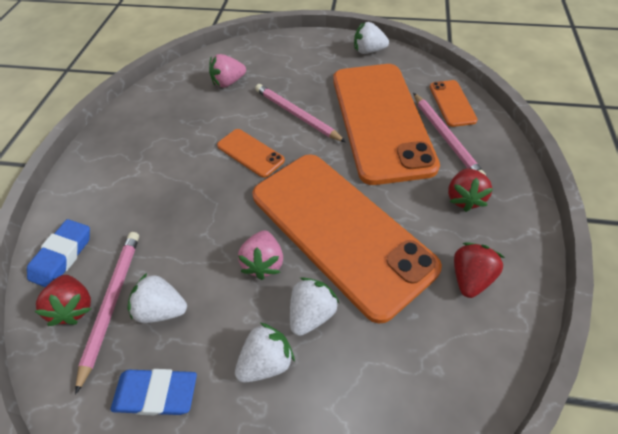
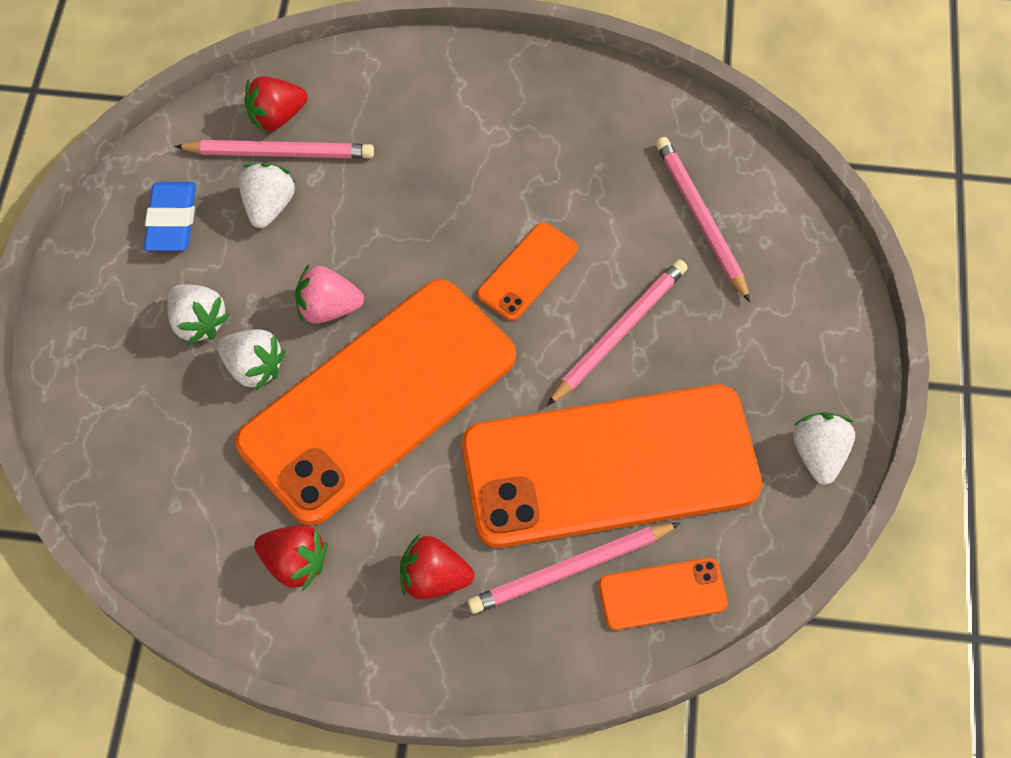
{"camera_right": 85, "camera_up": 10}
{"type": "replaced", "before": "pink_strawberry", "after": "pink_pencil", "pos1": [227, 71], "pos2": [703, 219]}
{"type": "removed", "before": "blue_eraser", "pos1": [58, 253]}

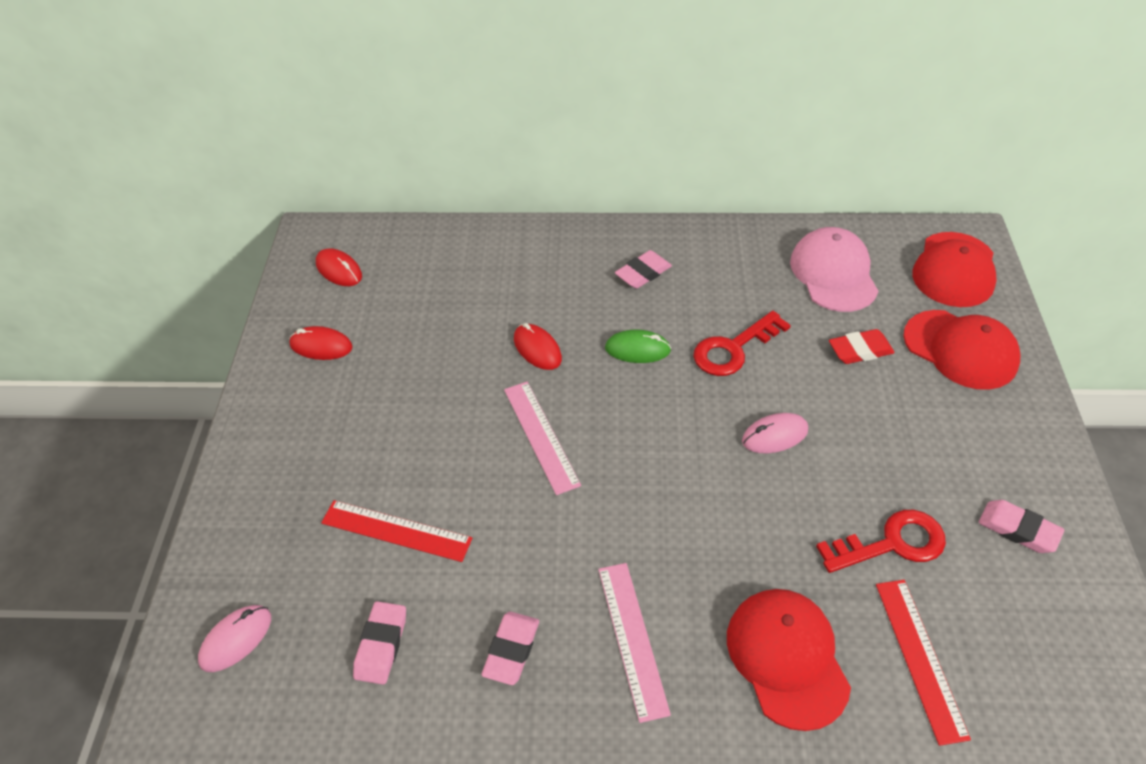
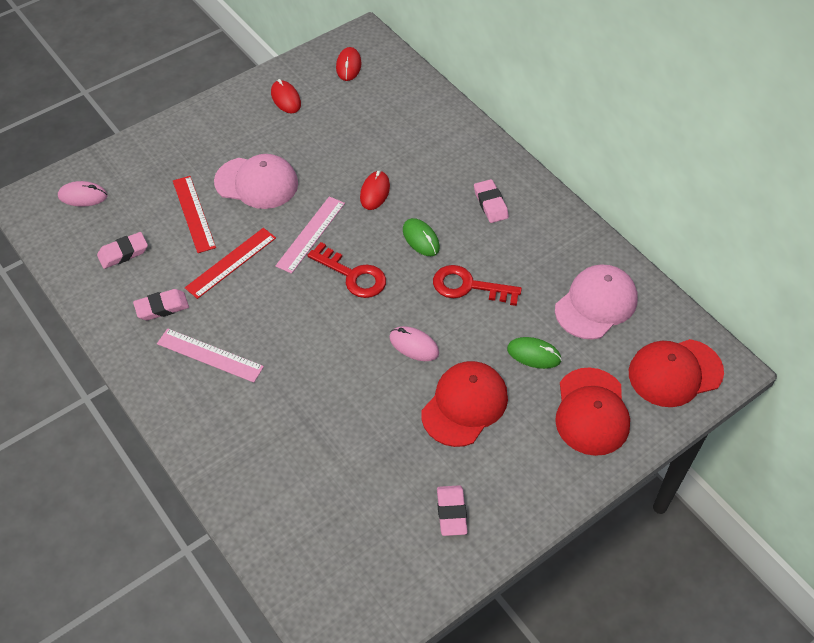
{"camera_right": 50, "camera_up": 5}
{"type": "turned", "before": "pink_ruler", "pos1": [634, 643], "pos2": [210, 355], "turn": 75}
{"type": "moved", "before": "red_ruler", "pos1": [923, 663], "pos2": [230, 263]}
{"type": "added", "after": "pink_cap", "pos2": [256, 181]}
{"type": "moved", "before": "red_key", "pos1": [881, 541], "pos2": [347, 270]}
{"type": "moved", "before": "red_cap", "pos1": [789, 660], "pos2": [464, 404]}
{"type": "turned", "before": "pink_eraser", "pos1": [643, 269], "pos2": [491, 201], "turn": 60}
{"type": "replaced", "before": "red_eraser", "after": "green_mouse", "pos1": [862, 346], "pos2": [534, 353]}

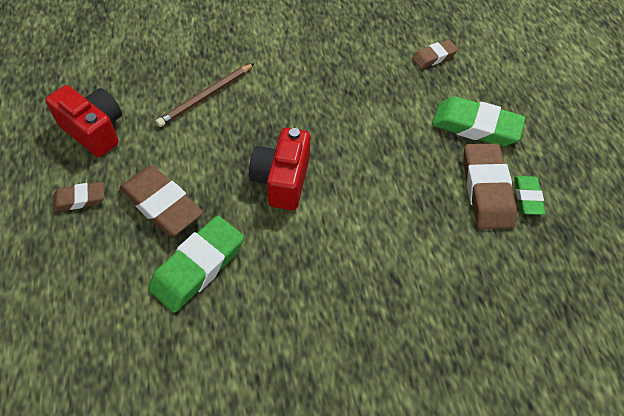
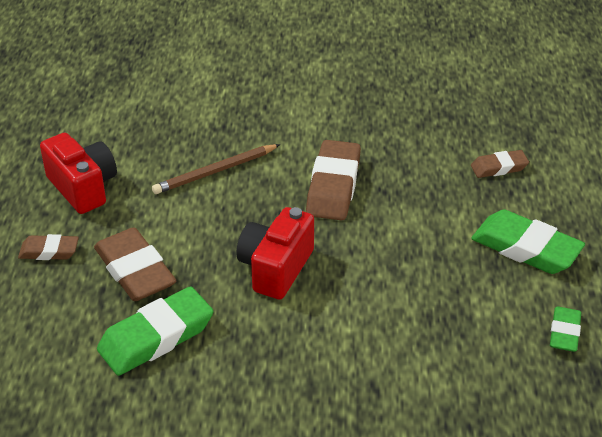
{"camera_right": 15, "camera_up": -15}
{"type": "moved", "before": "brown_eraser", "pos1": [490, 186], "pos2": [333, 180]}

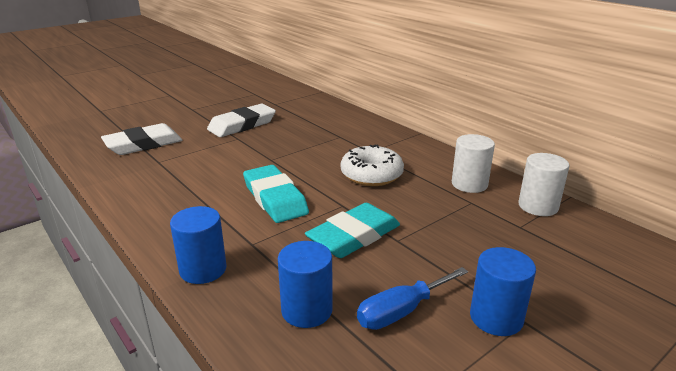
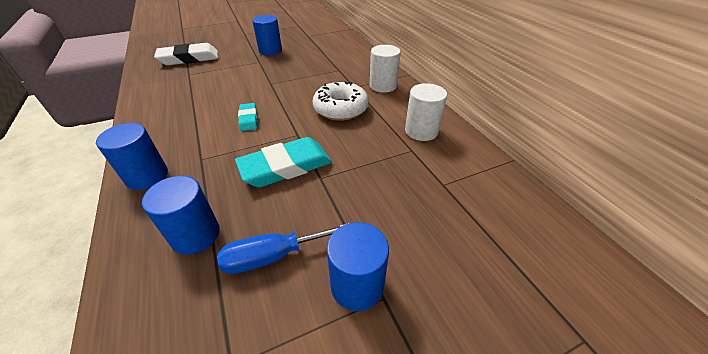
{"camera_right": 15, "camera_up": 15}
{"type": "resized", "before": "turquoise_eraser", "pos1": [276, 194], "pos2": [247, 117], "scale": 0.53}
{"type": "replaced", "before": "white_eraser", "after": "blue_cylinder", "pos1": [241, 120], "pos2": [267, 35]}
{"type": "moved", "before": "white_cylinder", "pos1": [543, 184], "pos2": [385, 69]}

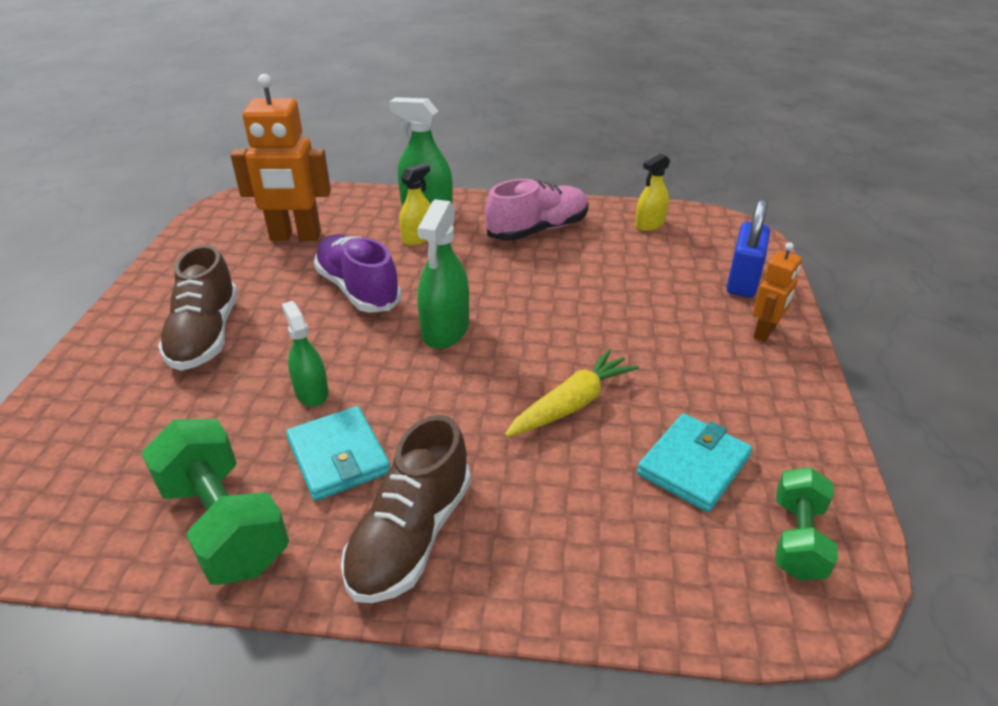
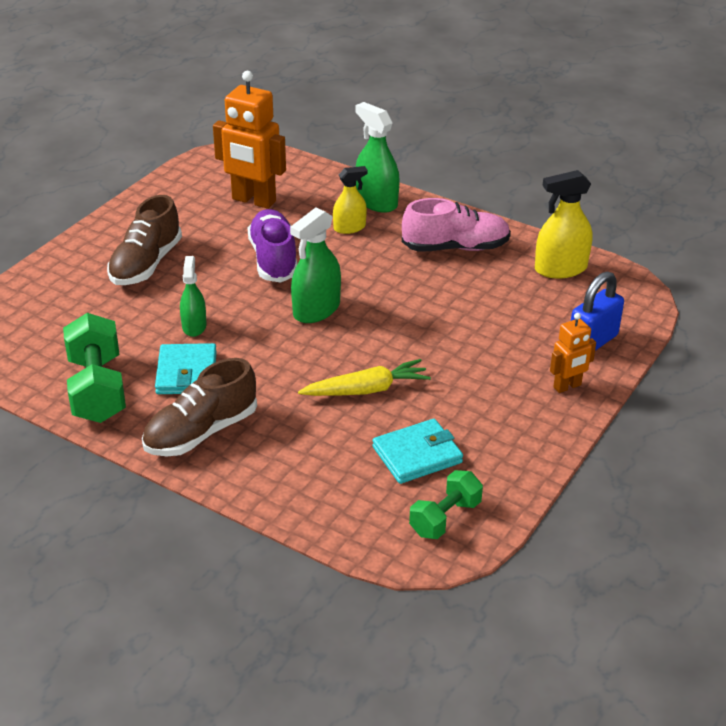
{"camera_right": 25, "camera_up": 0}
{"type": "resized", "before": "yellow_spray_bottle", "pos1": [652, 192], "pos2": [564, 224], "scale": 1.56}

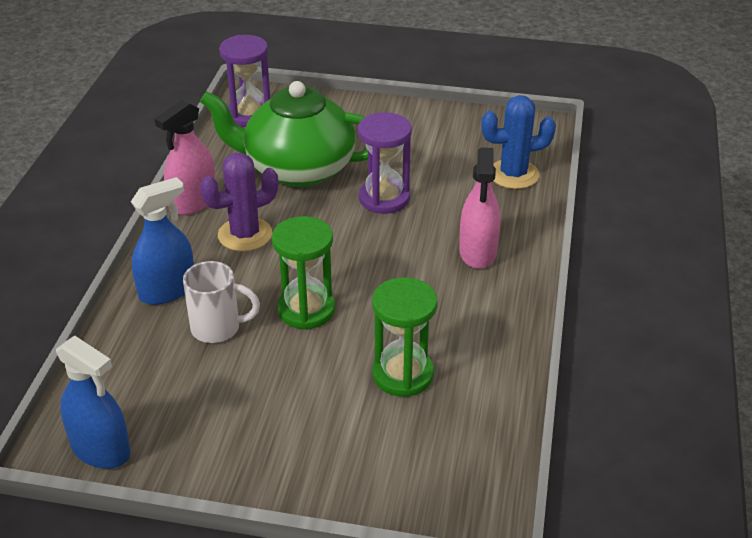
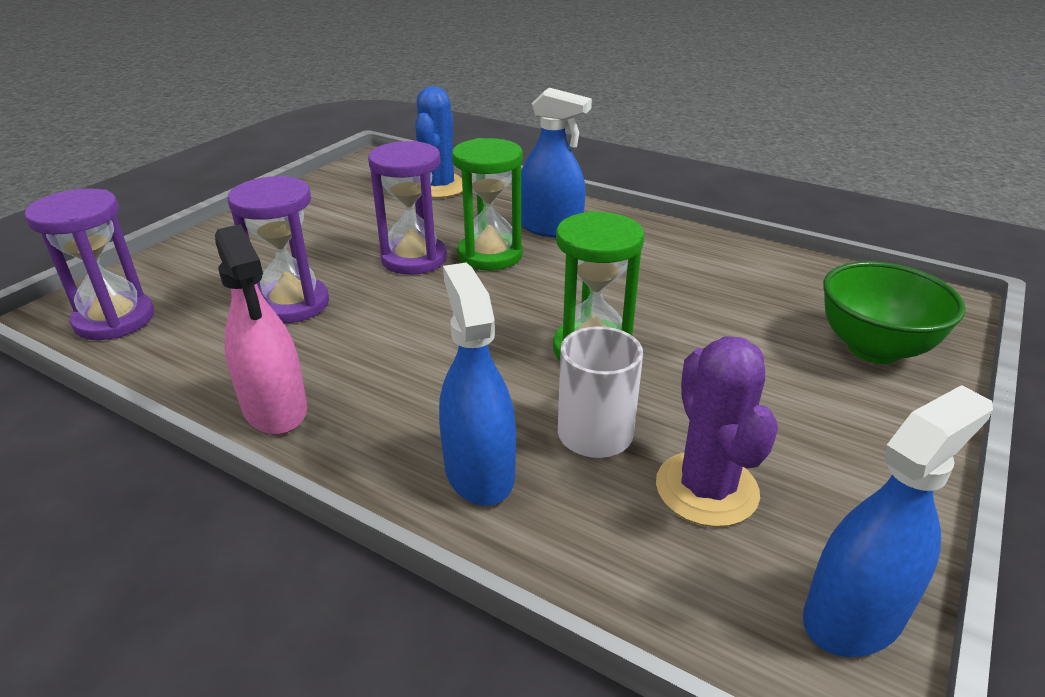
{"camera_right": -70, "camera_up": -5}
{"type": "replaced", "before": "green_teapot", "after": "purple_hourglass", "pos1": [284, 134], "pos2": [278, 249]}
{"type": "moved", "before": "green_hourglass", "pos1": [405, 337], "pos2": [487, 204]}
{"type": "recoloured", "before": "pink_spray_bottle", "after": "blue_spray_bottle", "pos1": [479, 208], "pos2": [556, 163]}
{"type": "moved", "before": "purple_cactus", "pos1": [239, 202], "pos2": [717, 431]}
{"type": "added", "after": "green_bowl", "pos2": [894, 312]}

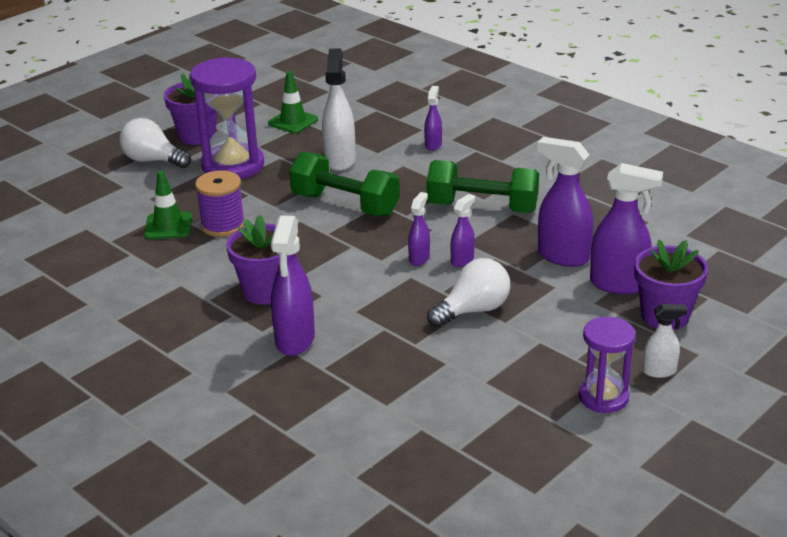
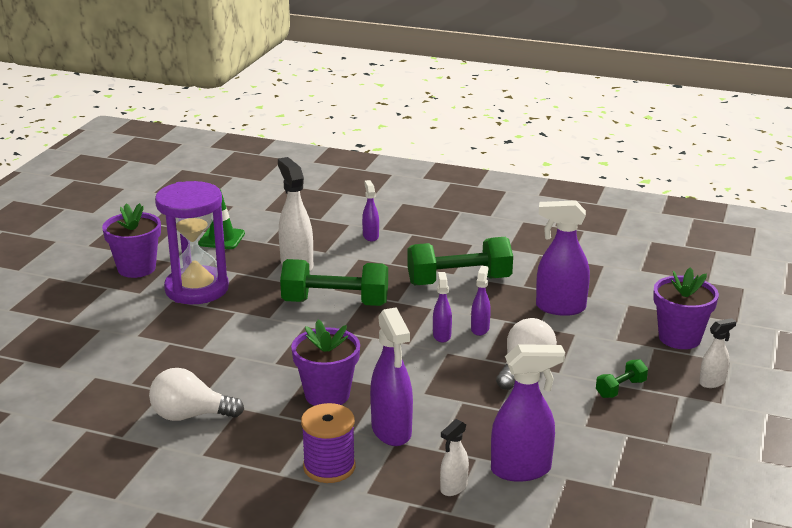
{"camera_right": -25, "camera_up": -5}
{"type": "moved", "before": "white_light_bulb", "pos1": [155, 143], "pos2": [196, 394]}
{"type": "moved", "before": "purple_spool", "pos1": [220, 203], "pos2": [328, 443]}
{"type": "added", "after": "white_spray_bottle", "pos2": [454, 457]}
{"type": "moved", "before": "purple_spray_bottle", "pos1": [626, 228], "pos2": [528, 413]}
{"type": "added", "after": "green_dumbbell", "pos2": [622, 378]}
{"type": "removed", "before": "green_traffic_cone", "pos1": [168, 205]}
{"type": "removed", "before": "purple_hourglass", "pos1": [607, 365]}

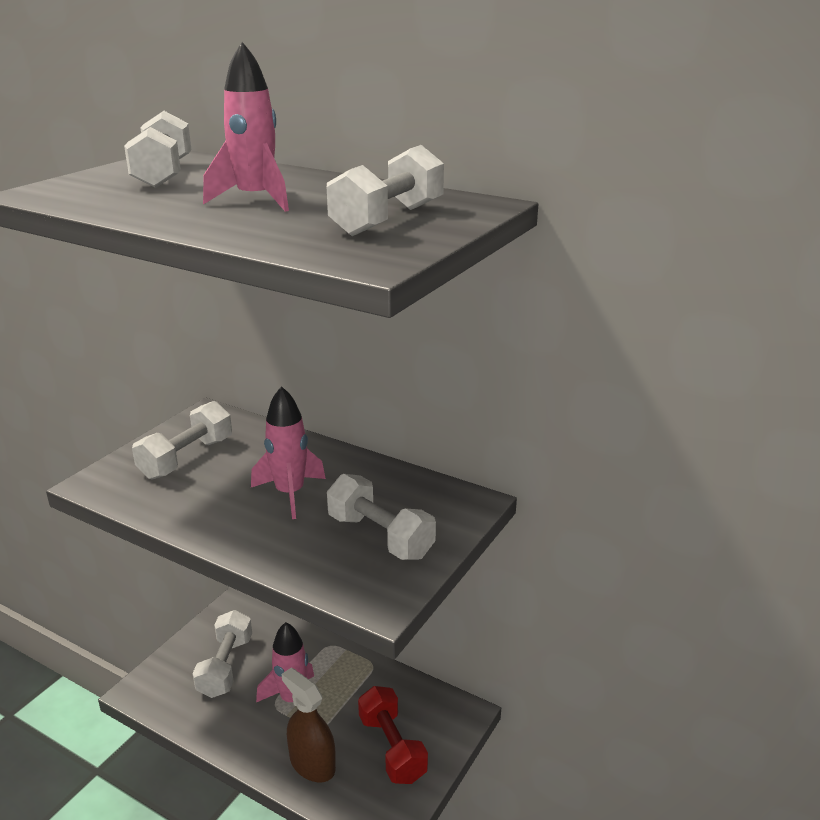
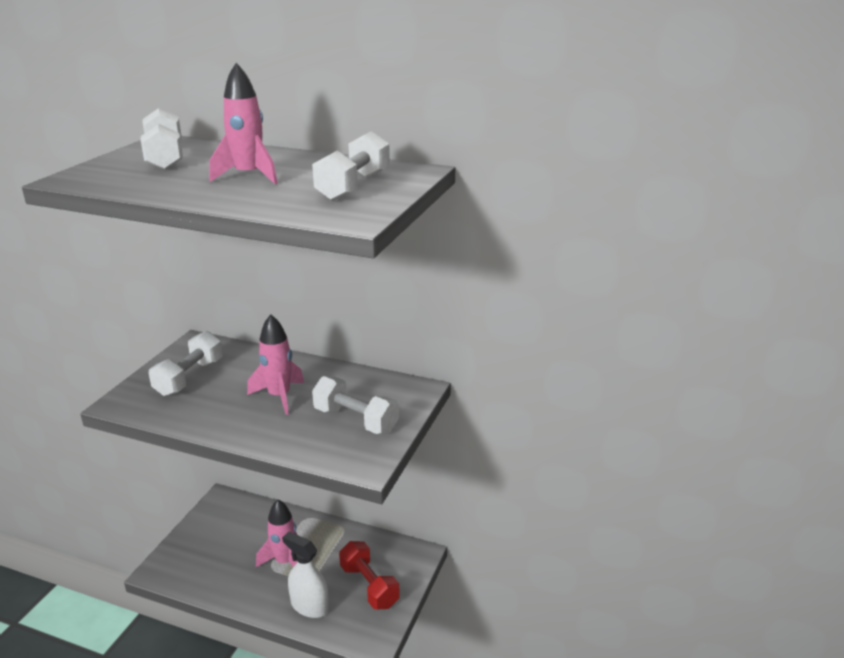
{"camera_right": -10, "camera_up": 0}
{"type": "recoloured", "before": "brown_spray_bottle", "after": "white_spray_bottle", "pos1": [309, 725], "pos2": [305, 575]}
{"type": "removed", "before": "white_dumbbell", "pos1": [222, 654]}

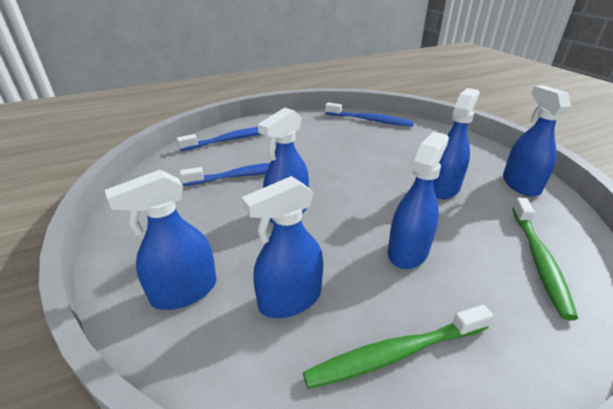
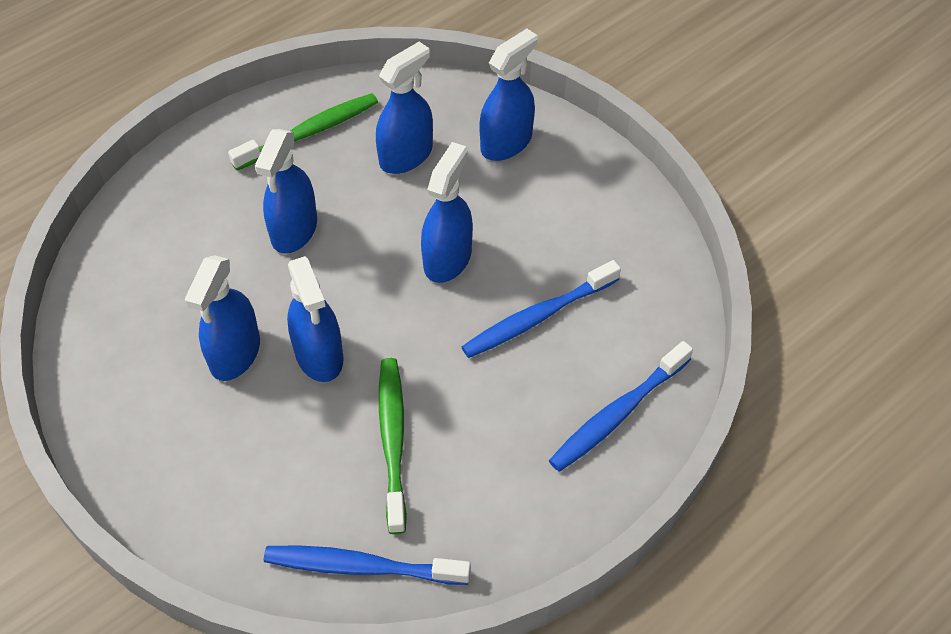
{"camera_right": 165, "camera_up": 20}
{"type": "moved", "before": "blue_spray_bottle", "pos1": [537, 141], "pos2": [315, 319]}
{"type": "moved", "before": "green_toothbrush", "pos1": [545, 258], "pos2": [393, 446]}

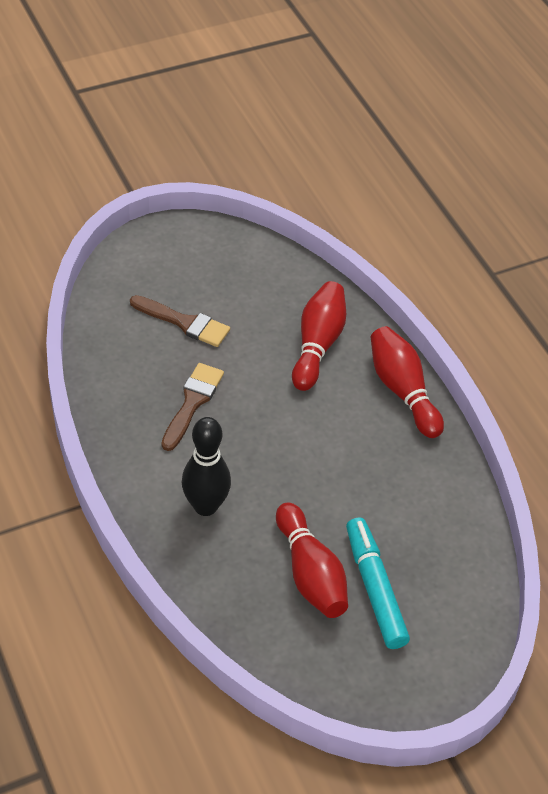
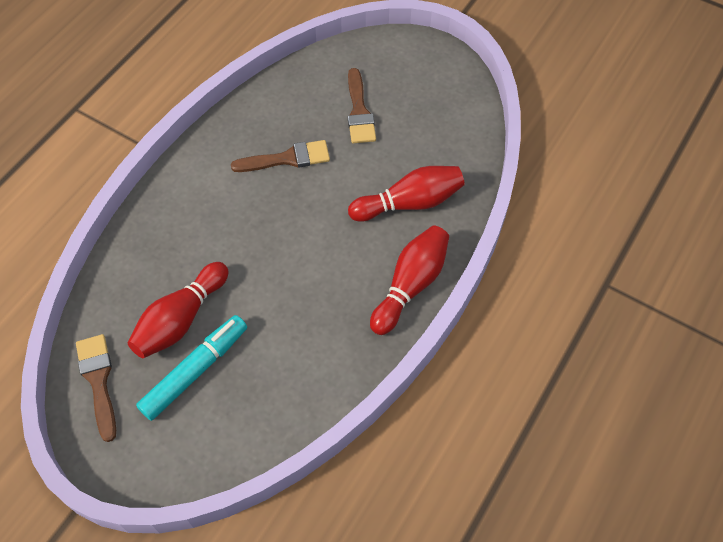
{"camera_right": 60, "camera_up": 10}
{"type": "added", "after": "brown_brush", "pos2": [96, 388]}
{"type": "removed", "before": "black_bowling_pin", "pos1": [206, 466]}

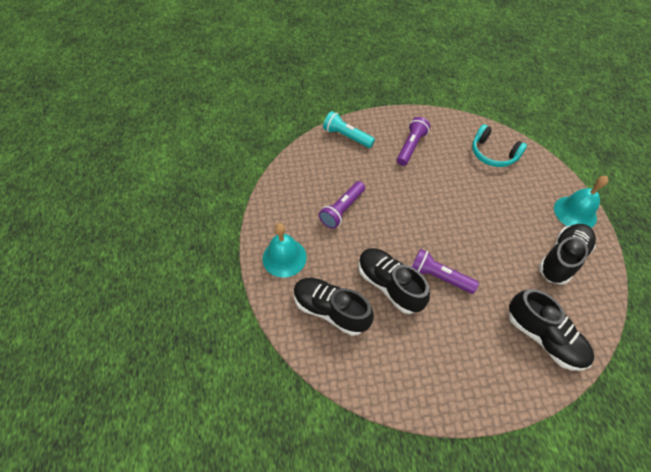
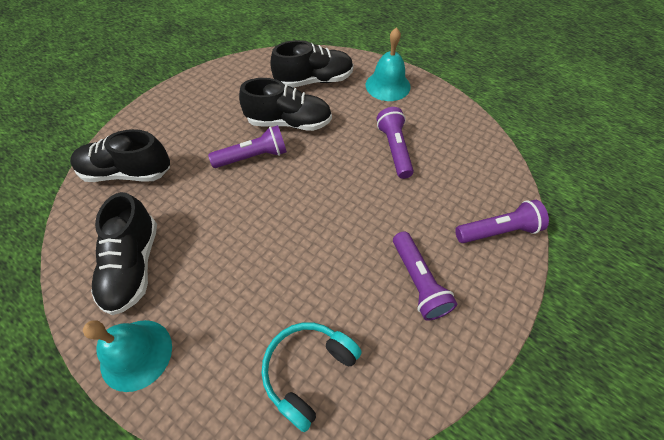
{"camera_right": 135, "camera_up": 0}
{"type": "turned", "before": "turquoise_headphones", "pos1": [499, 145], "pos2": [312, 377], "turn": -45}
{"type": "recoloured", "before": "turquoise_flashlight", "after": "purple_flashlight", "pos1": [349, 129], "pos2": [502, 221]}

